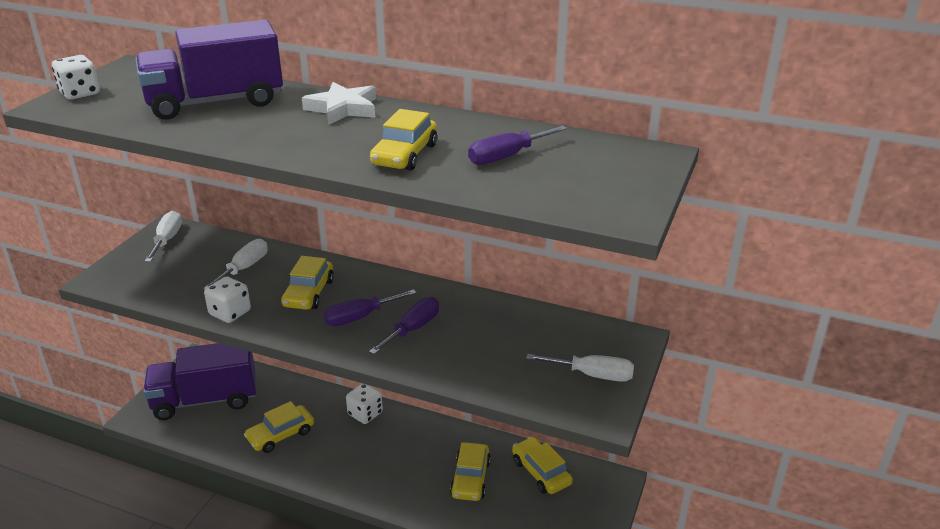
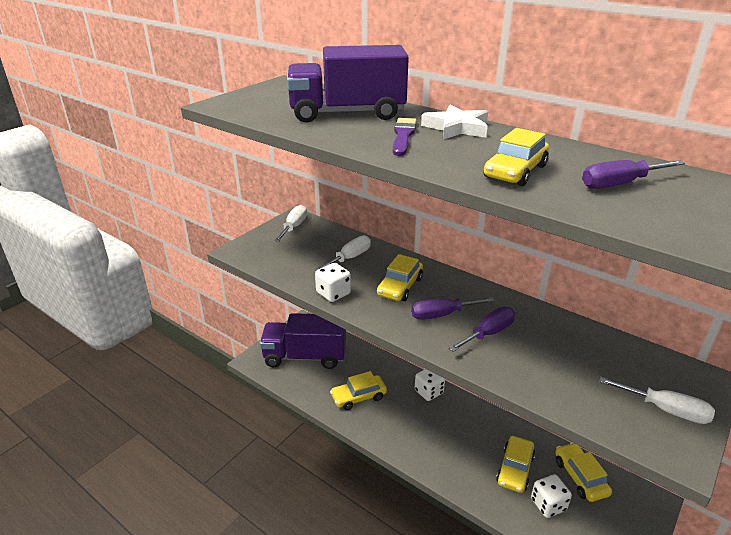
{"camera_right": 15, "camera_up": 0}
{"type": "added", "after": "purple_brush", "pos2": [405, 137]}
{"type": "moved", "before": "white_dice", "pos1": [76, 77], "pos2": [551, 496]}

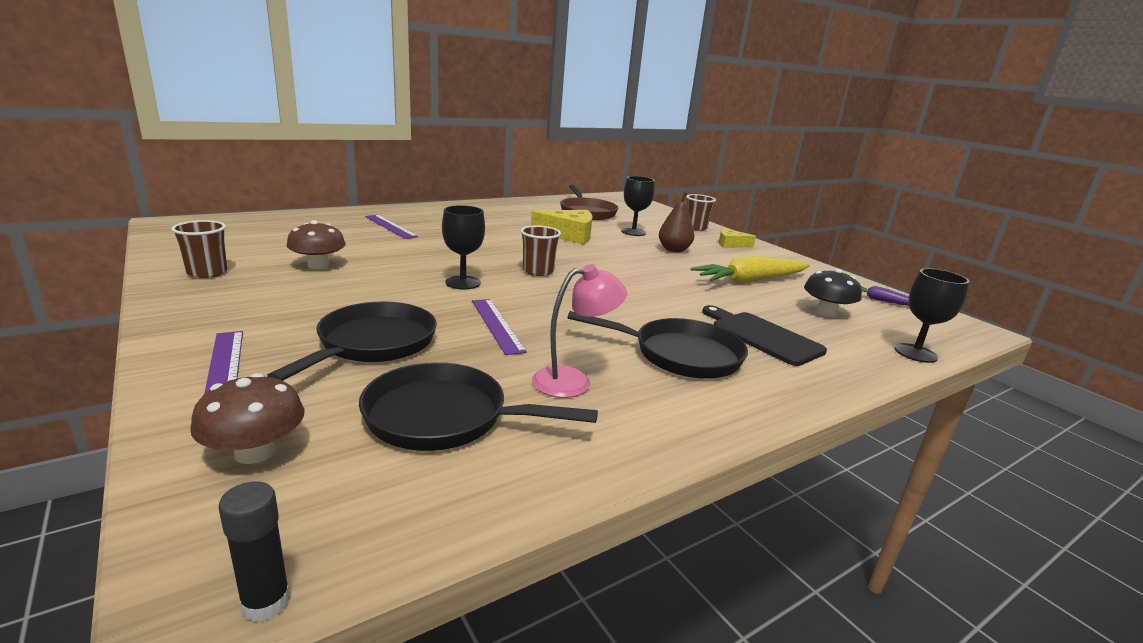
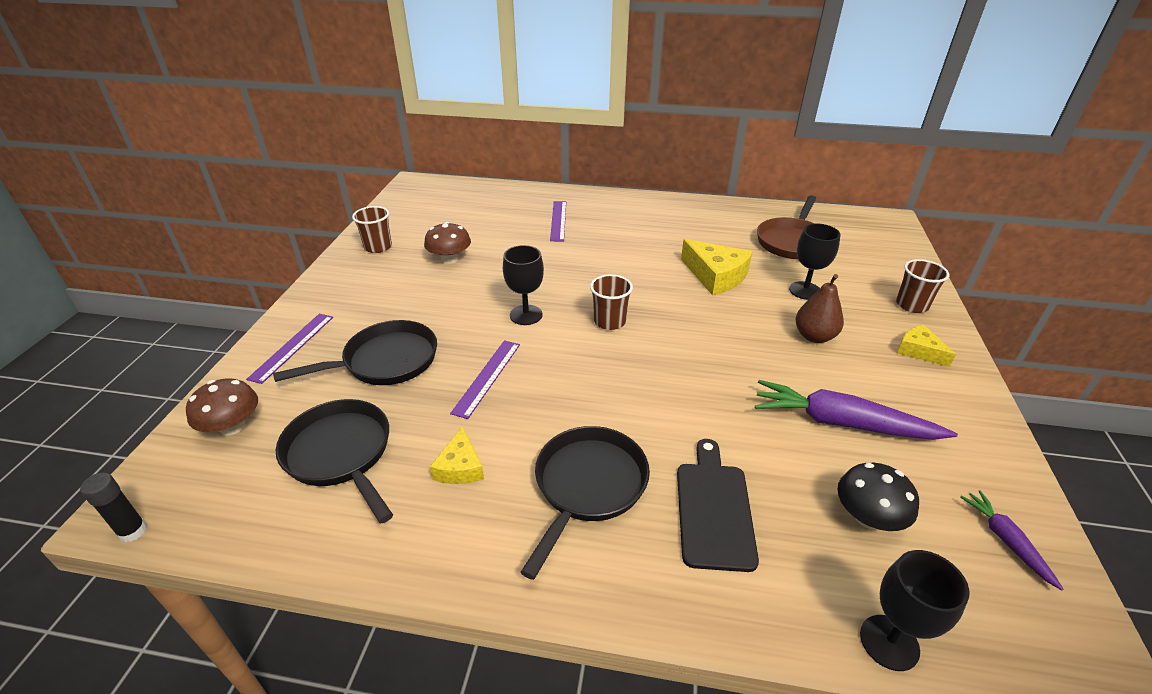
{"camera_right": 45, "camera_up": 15}
{"type": "replaced", "before": "pink_lamp", "after": "yellow_cheese", "pos1": [579, 331], "pos2": [457, 455]}
{"type": "turned", "before": "black_pan", "pos1": [657, 345], "pos2": [585, 503], "turn": -120}
{"type": "recoloured", "before": "yellow_carrot", "after": "purple_carrot", "pos1": [750, 270], "pos2": [856, 410]}

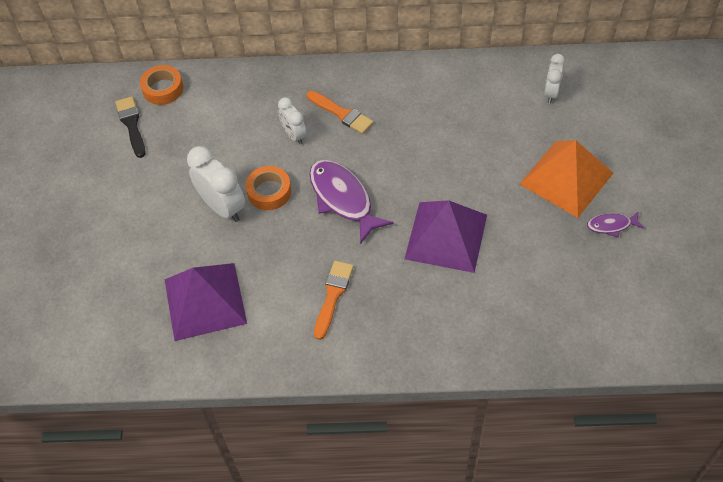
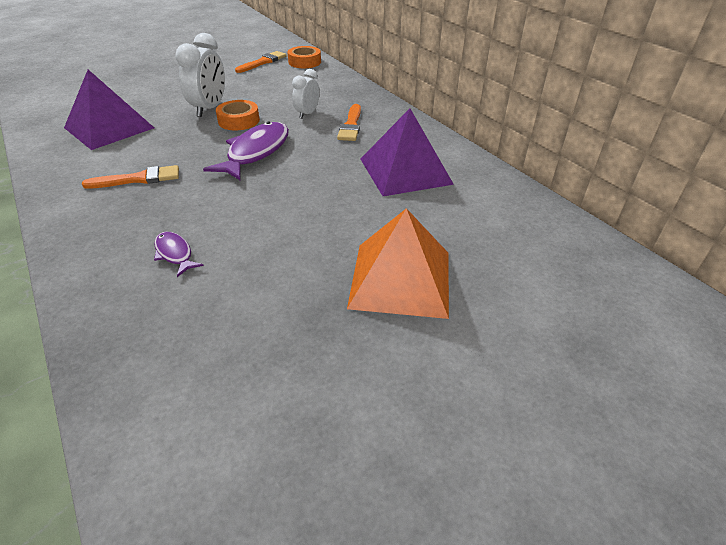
{"camera_right": 55, "camera_up": -15}
{"type": "moved", "before": "purple_fish", "pos1": [615, 224], "pos2": [179, 254]}
{"type": "recoloured", "before": "black_brush", "after": "orange_brush", "pos1": [130, 127], "pos2": [261, 62]}
{"type": "moved", "before": "purple_pyramid", "pos1": [445, 236], "pos2": [407, 152]}
{"type": "removed", "before": "white_clock", "pos1": [554, 78]}

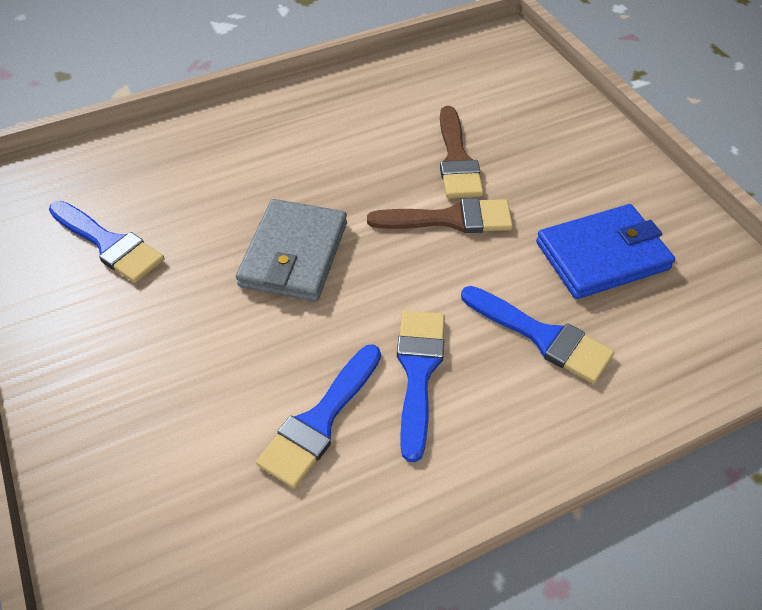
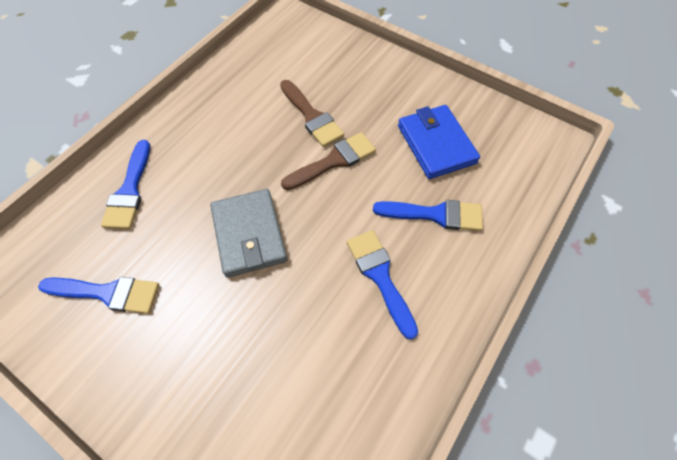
{"camera_right": -30, "camera_up": 10}
{"type": "moved", "before": "blue_brush", "pos1": [318, 416], "pos2": [125, 184]}
{"type": "turned", "before": "blue_wallet", "pos1": [605, 251], "pos2": [439, 142], "turn": -60}

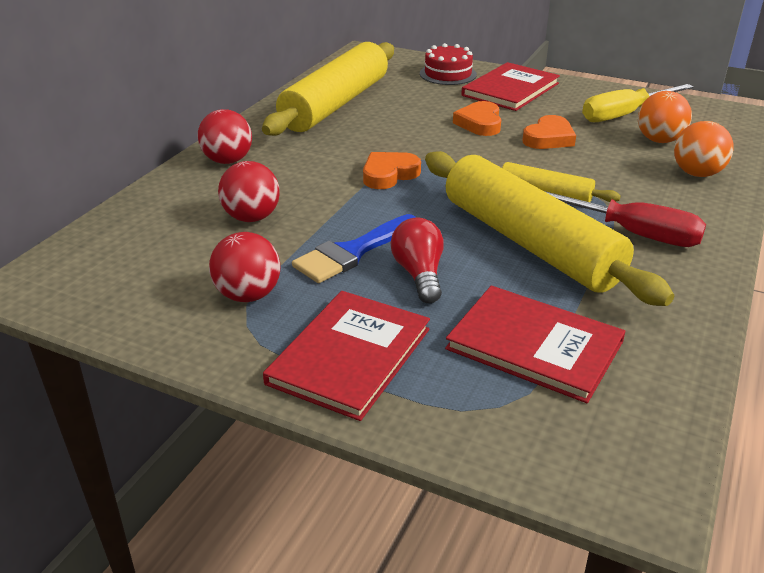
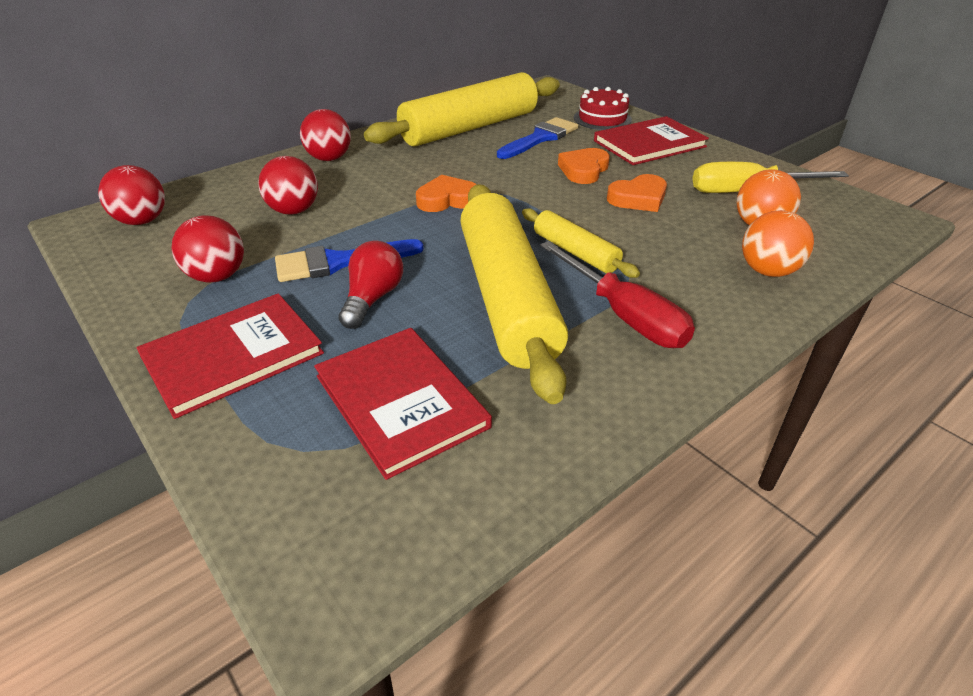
{"camera_right": 25, "camera_up": 5}
{"type": "added", "after": "red_ball", "pos2": [131, 195]}
{"type": "added", "after": "blue_brush", "pos2": [537, 138]}

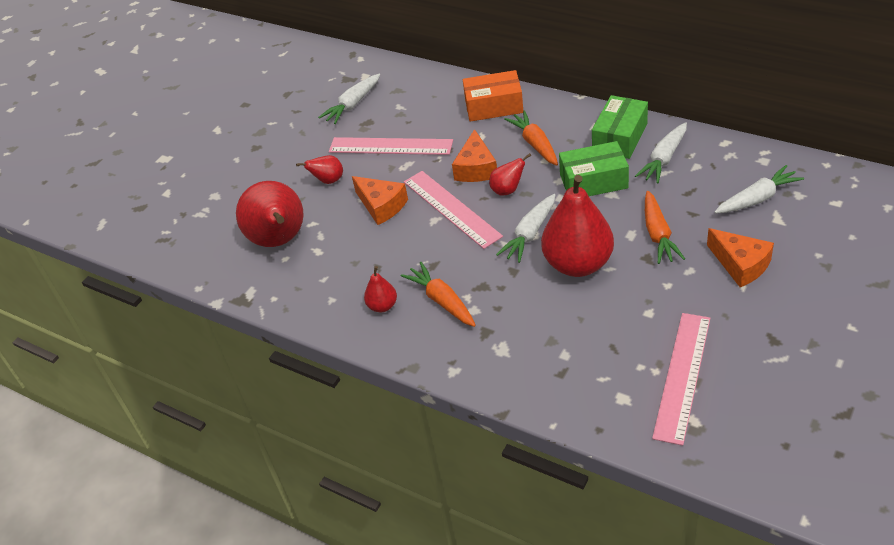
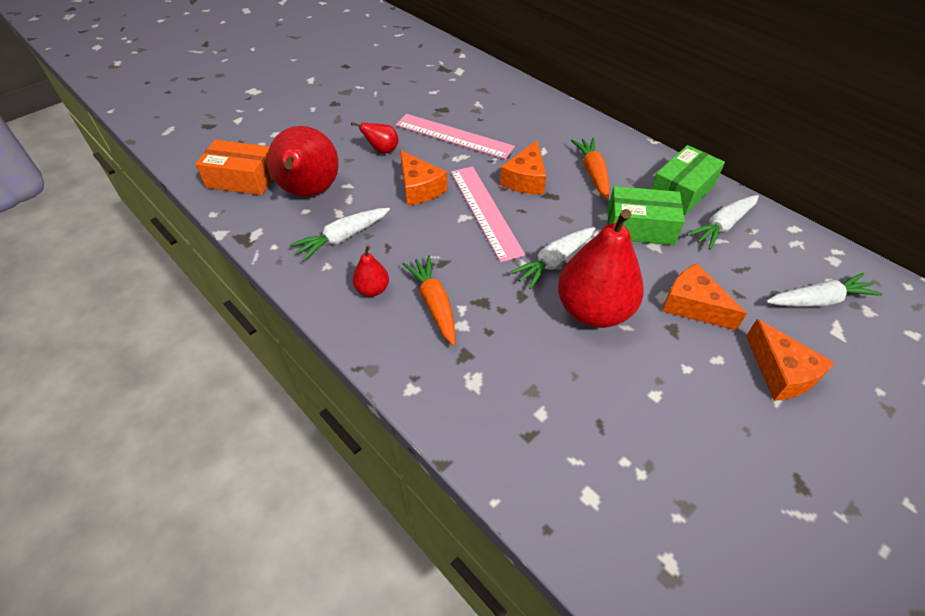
{"camera_right": 10, "camera_up": 5}
{"type": "moved", "before": "orange_box", "pos1": [493, 96], "pos2": [234, 167]}
{"type": "moved", "before": "white_carrot", "pos1": [349, 99], "pos2": [340, 235]}
{"type": "replaced", "before": "orange_carrot", "after": "orange_cheese", "pos1": [665, 227], "pos2": [704, 297]}
{"type": "removed", "before": "red_pear", "pos1": [510, 174]}
{"type": "removed", "before": "pink_ruler", "pos1": [681, 379]}

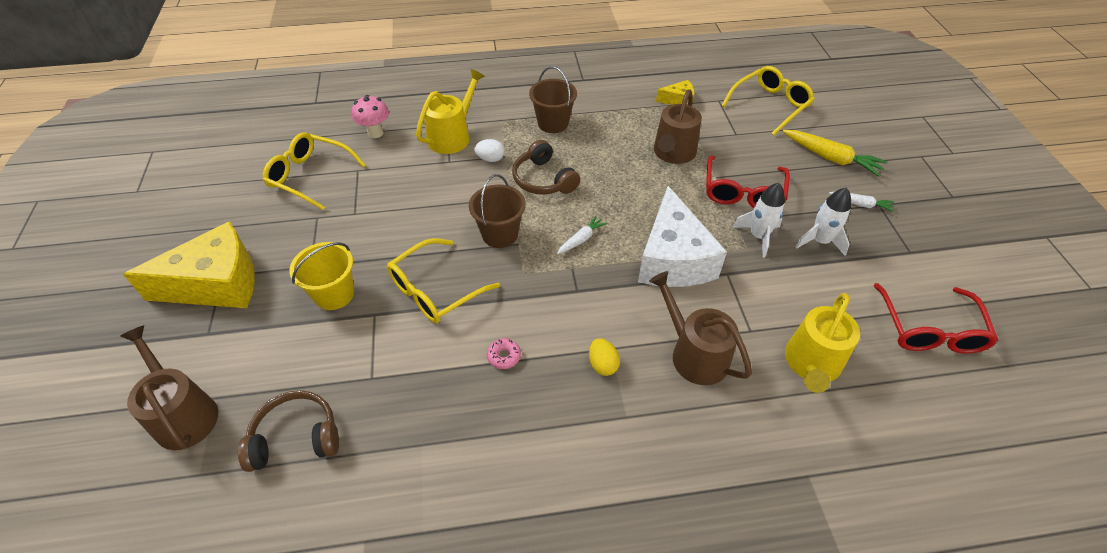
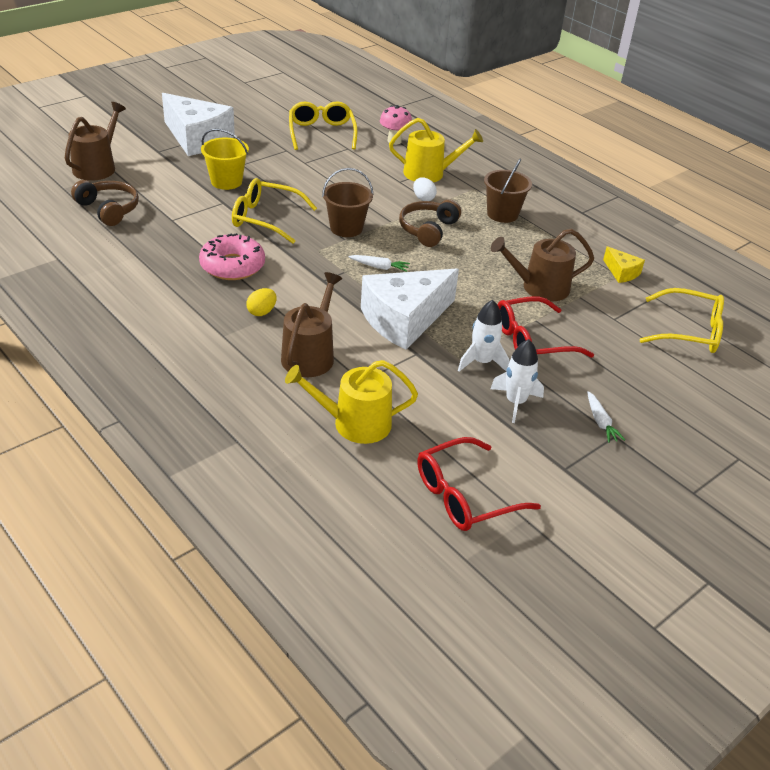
{"camera_right": 55, "camera_up": -10}
{"type": "recoloured", "before": "yellow_cheese", "after": "white_cheese", "pos1": [189, 264], "pos2": [198, 124]}
{"type": "resized", "before": "pink_donut", "pos1": [504, 353], "pos2": [232, 256], "scale": 2.31}
{"type": "removed", "before": "yellow_carrot", "pos1": [835, 153]}

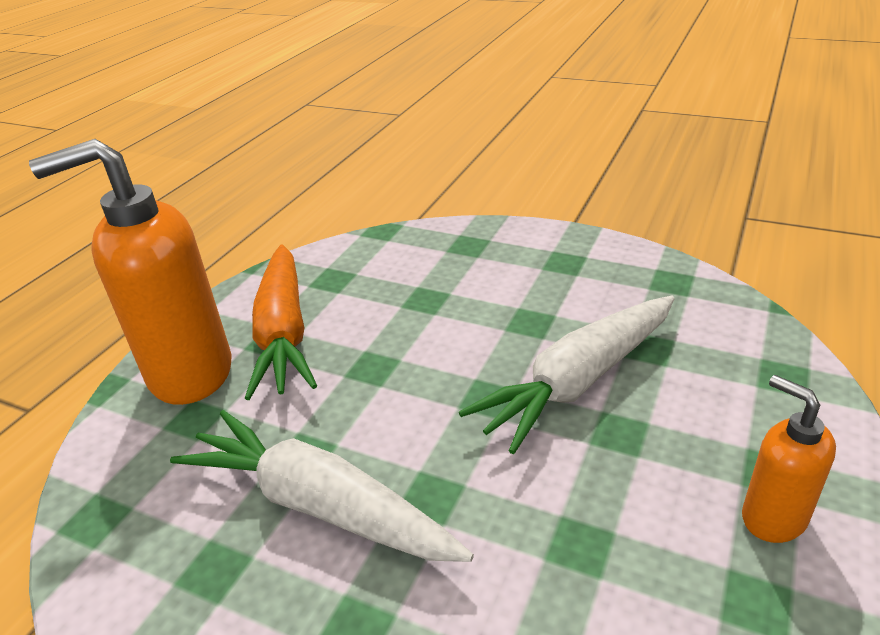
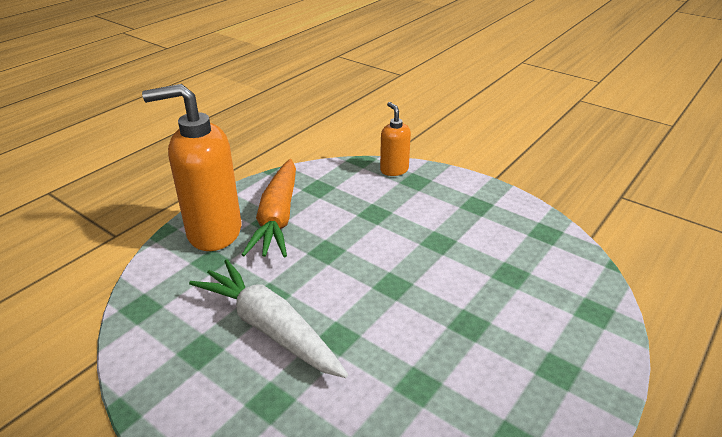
{"camera_right": 10, "camera_up": 0}
{"type": "moved", "before": "orange_soap_dispenser", "pos1": [789, 459], "pos2": [395, 139]}
{"type": "removed", "before": "white_carrot", "pos1": [567, 374]}

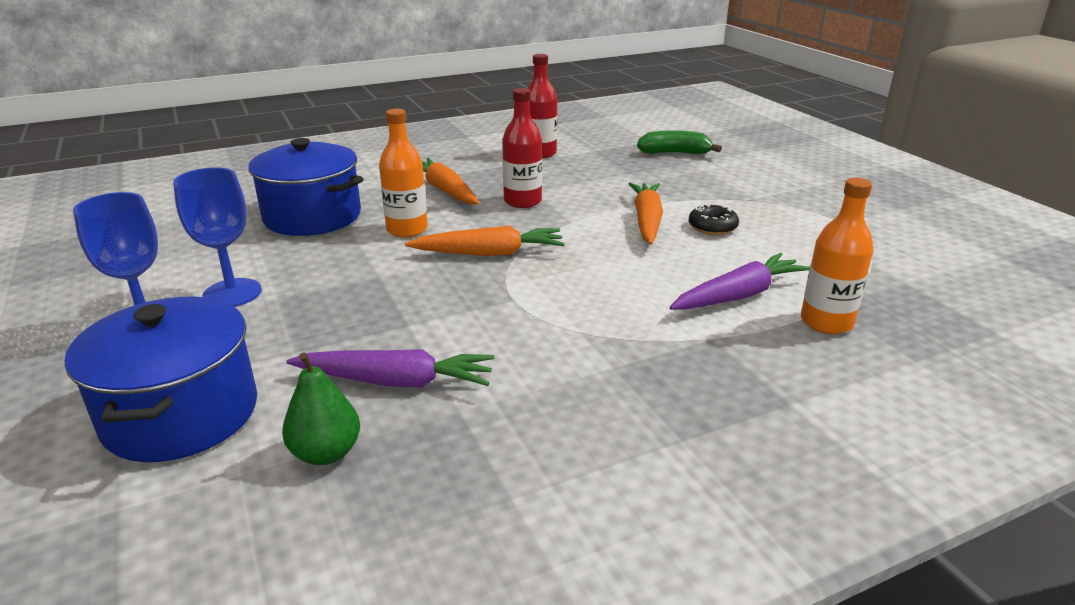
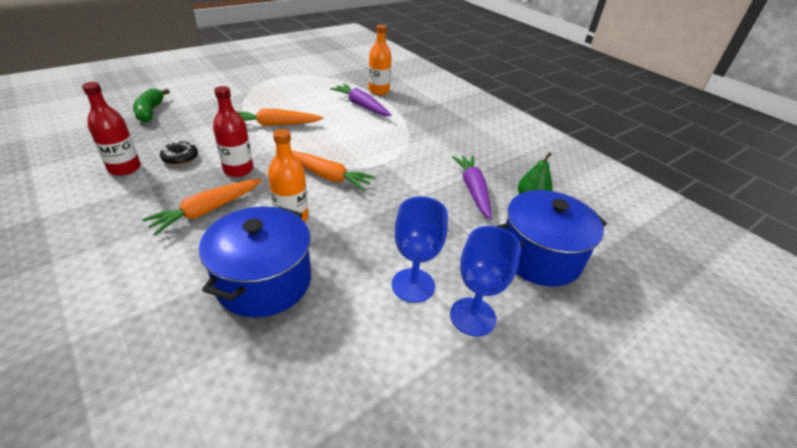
{"camera_right": -105, "camera_up": 10}
{"type": "moved", "before": "black_donut", "pos1": [714, 219], "pos2": [179, 153]}
{"type": "turned", "before": "orange_carrot", "pos1": [485, 241], "pos2": [334, 171], "turn": 135}

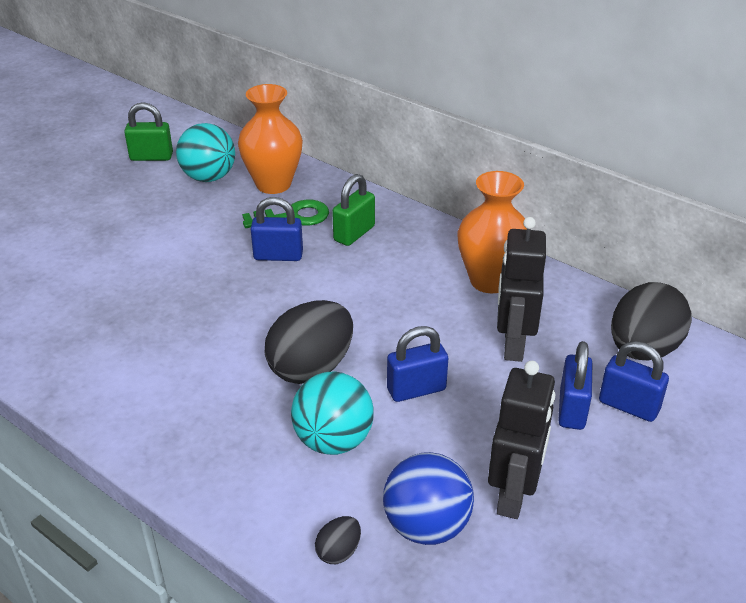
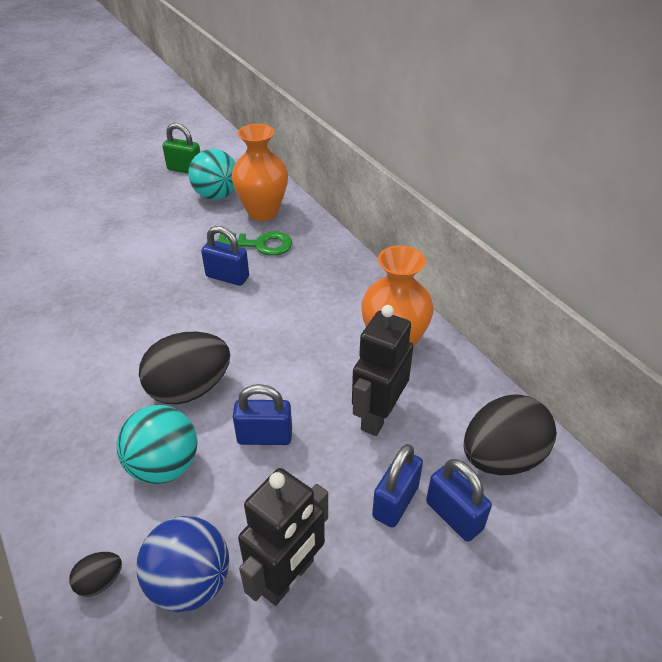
{"camera_right": 20, "camera_up": 5}
{"type": "removed", "before": "green_padlock", "pos1": [353, 210]}

